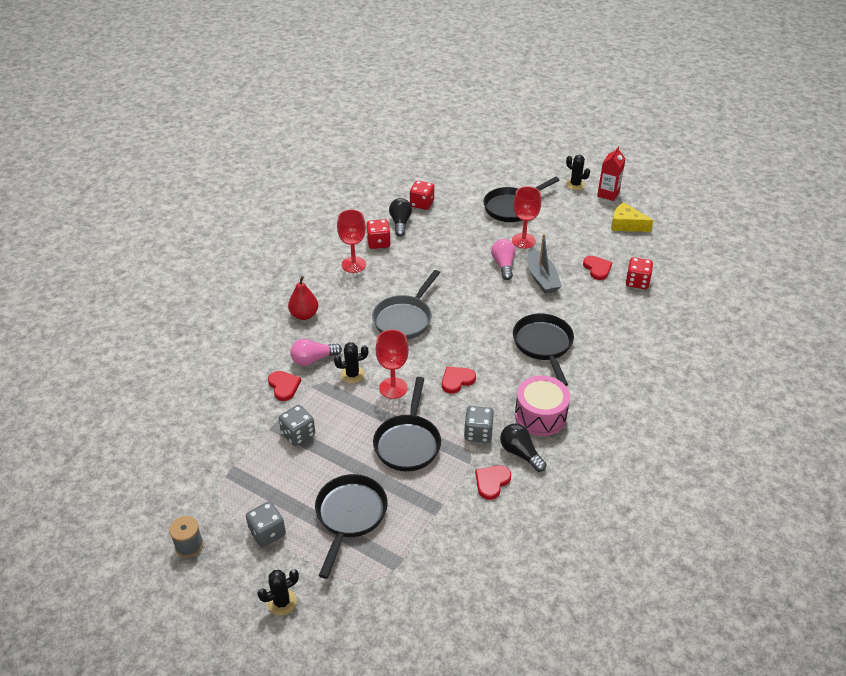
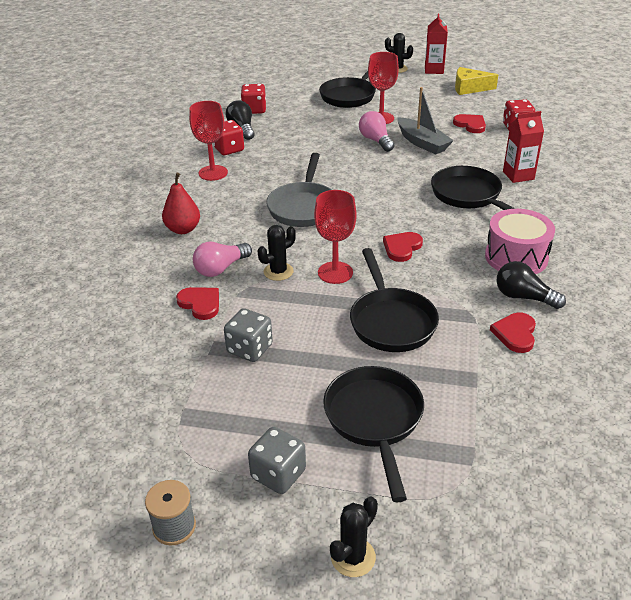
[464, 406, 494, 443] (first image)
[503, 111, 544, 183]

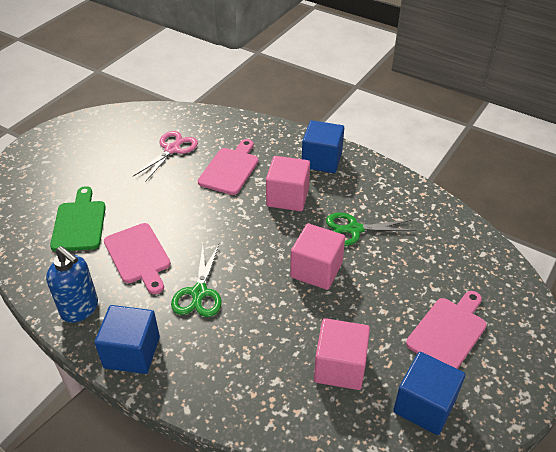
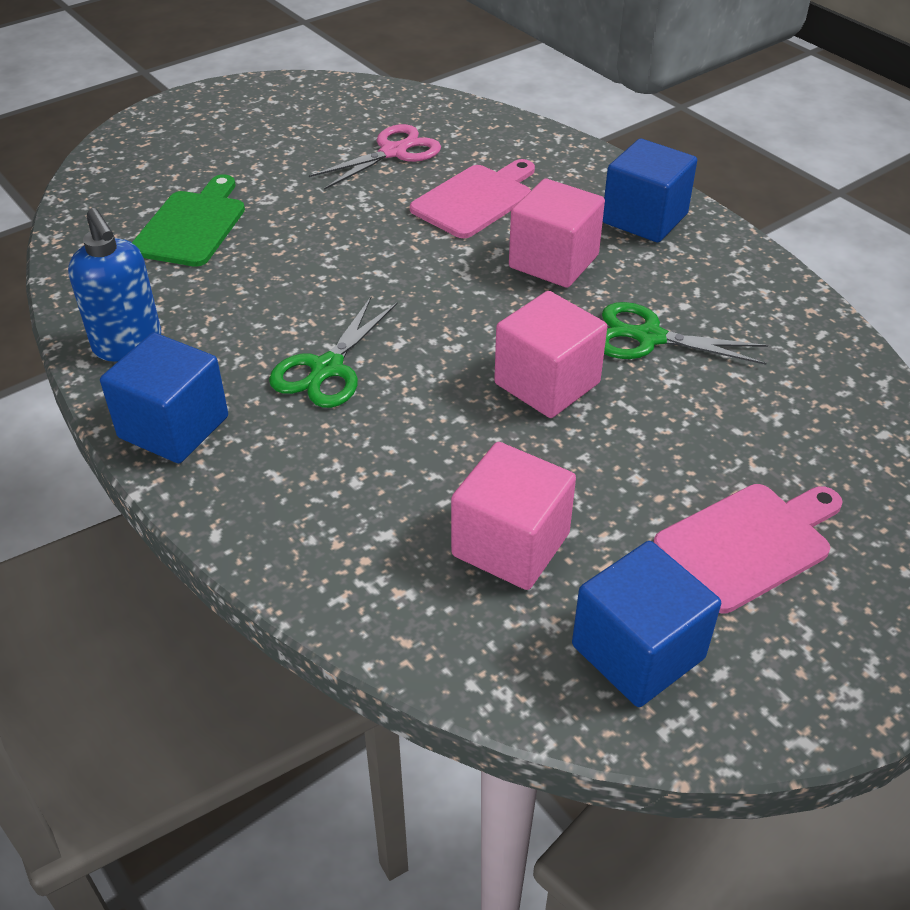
[104, 223, 171, 294] (first image)

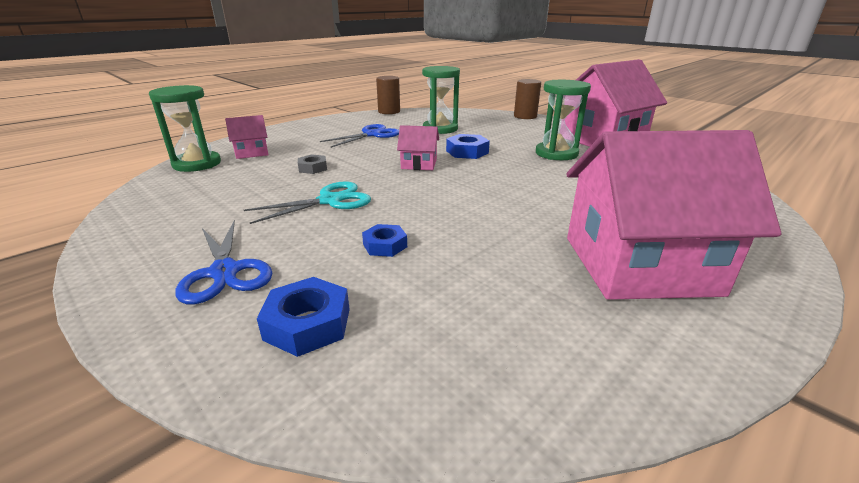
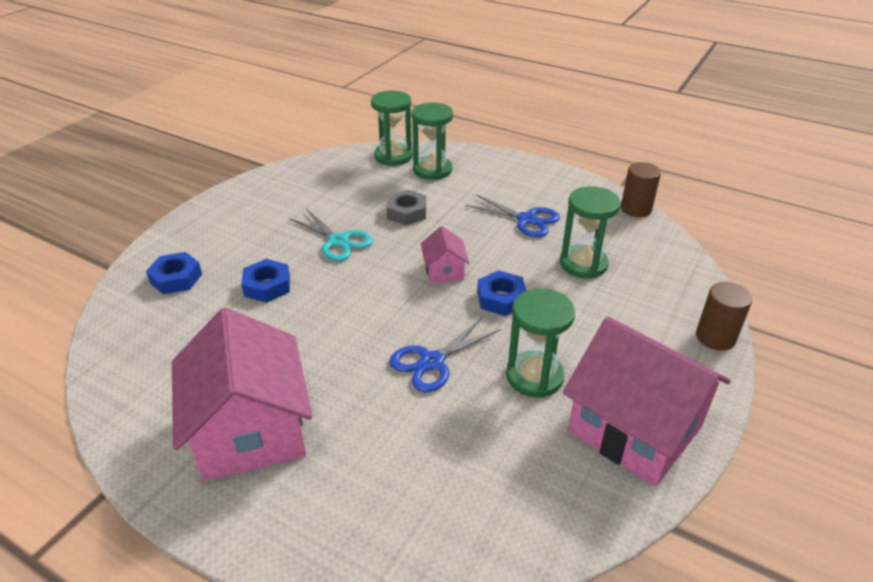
[389, 317, 501, 392]
[412, 103, 453, 180]
[386, 189, 426, 225]
[241, 259, 290, 303]

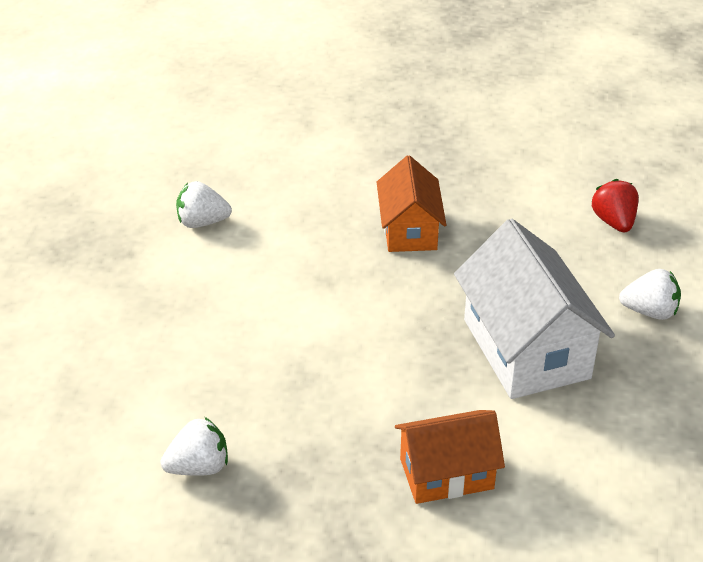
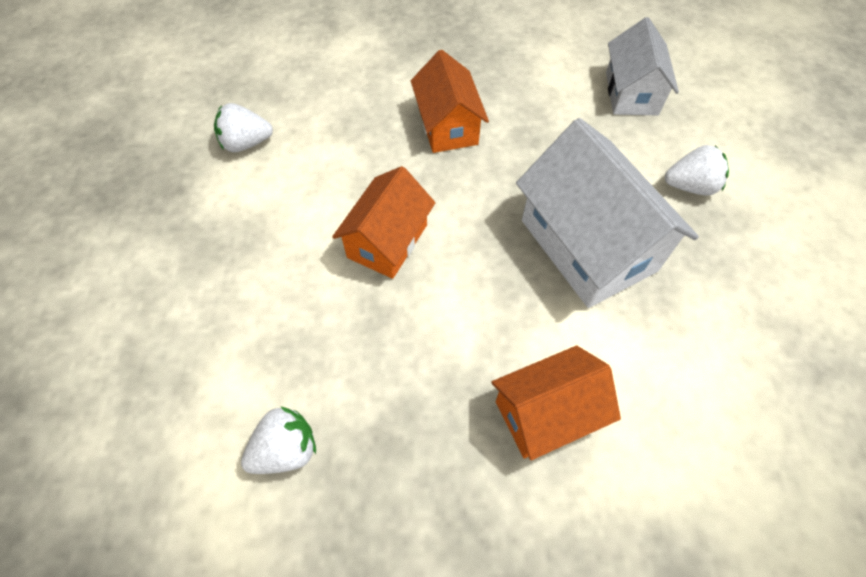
[606, 17, 679, 115]
[332, 166, 436, 279]

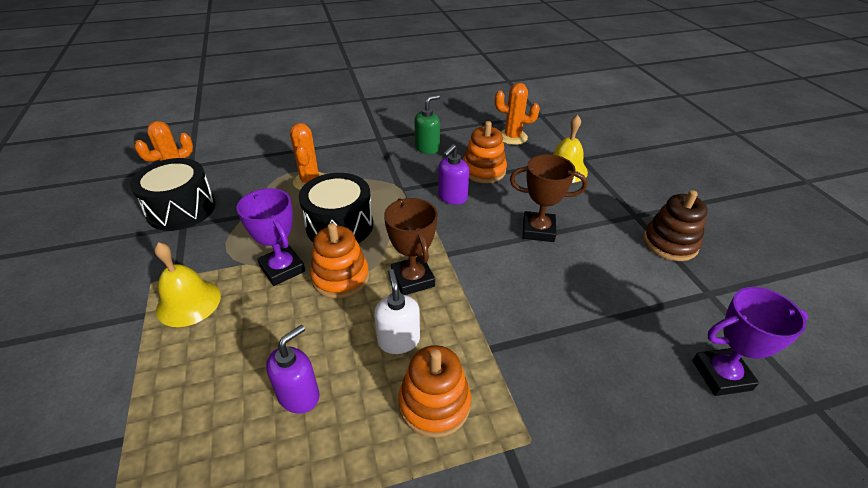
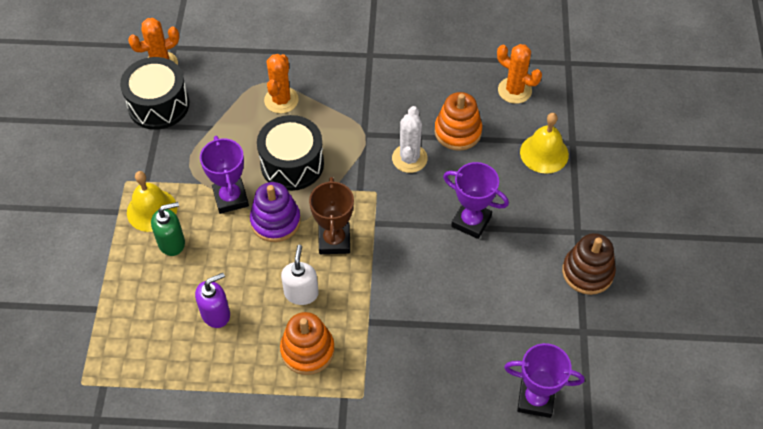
[250, 182, 301, 242]
[151, 202, 185, 256]
[392, 106, 428, 173]
[443, 162, 509, 239]

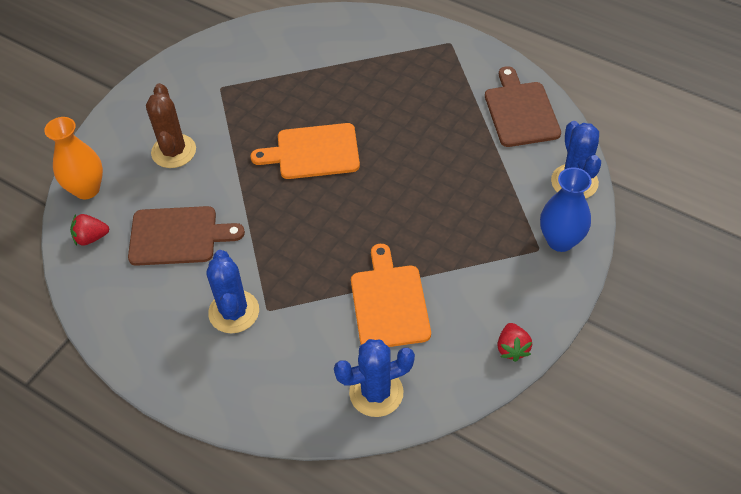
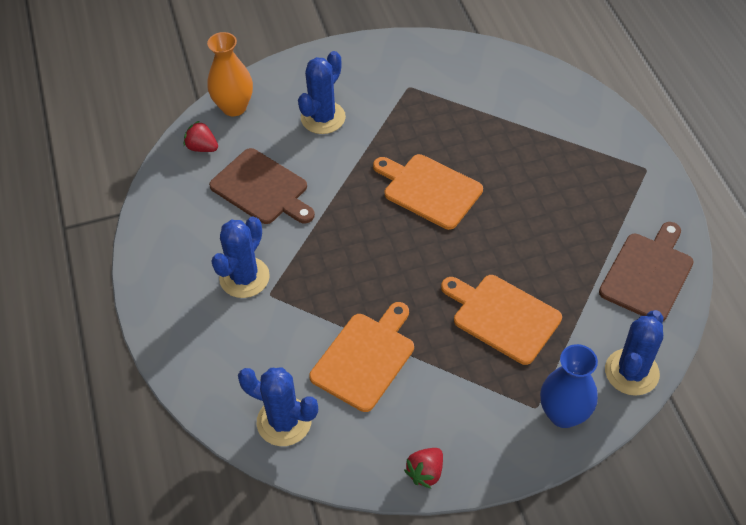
[298, 51, 346, 134]
[441, 275, 562, 365]

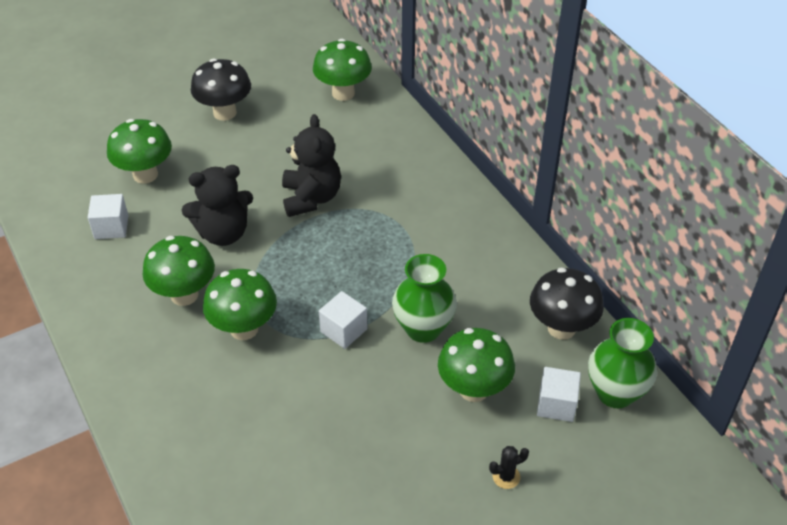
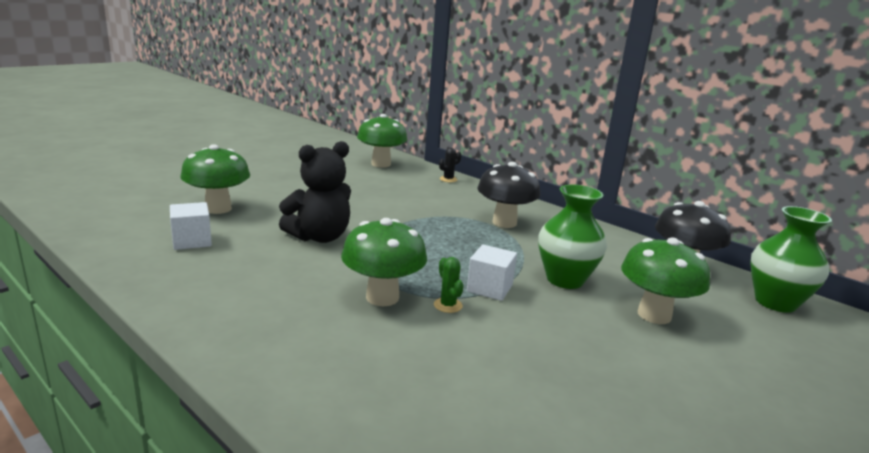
[142, 236, 215, 306] (first image)
[478, 162, 541, 228]
[282, 114, 341, 217] (first image)
[439, 148, 461, 182]
[537, 367, 581, 422] (first image)
[434, 257, 464, 313]

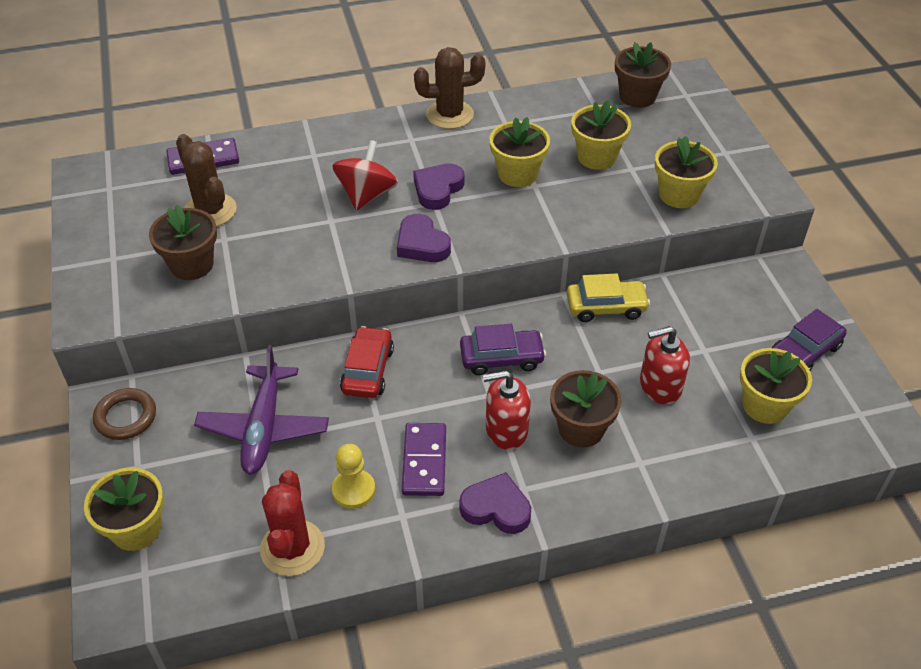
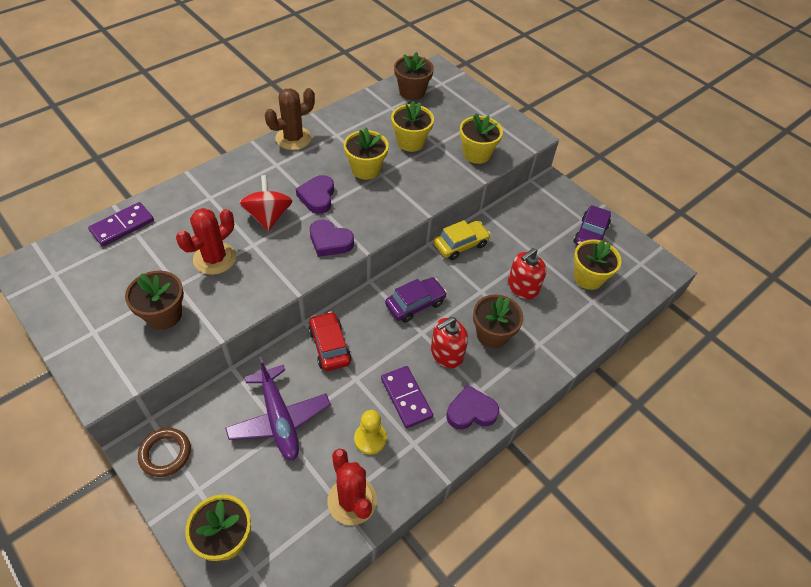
[176, 134, 237, 227] (first image)
[176, 208, 236, 275]

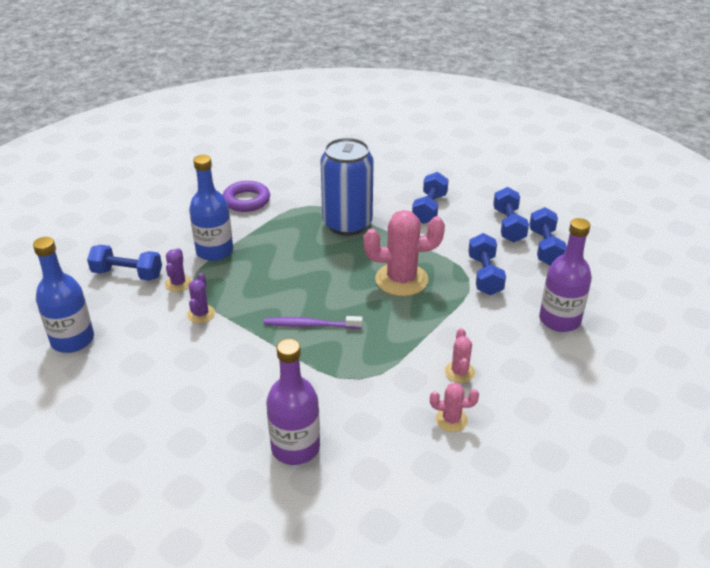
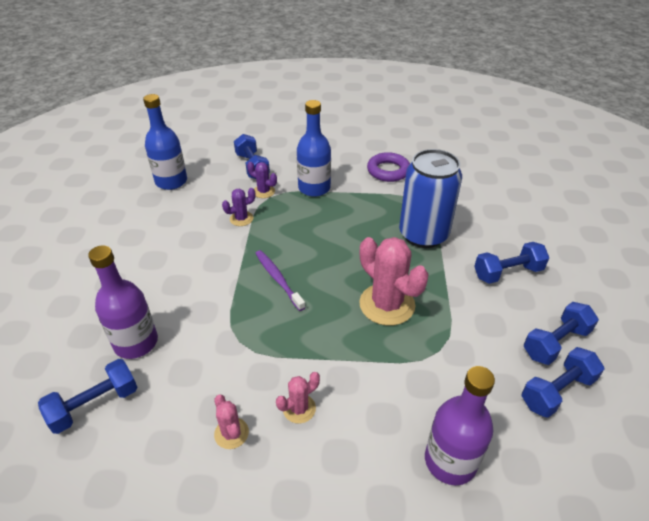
[247, 162, 277, 198]
[38, 359, 138, 434]

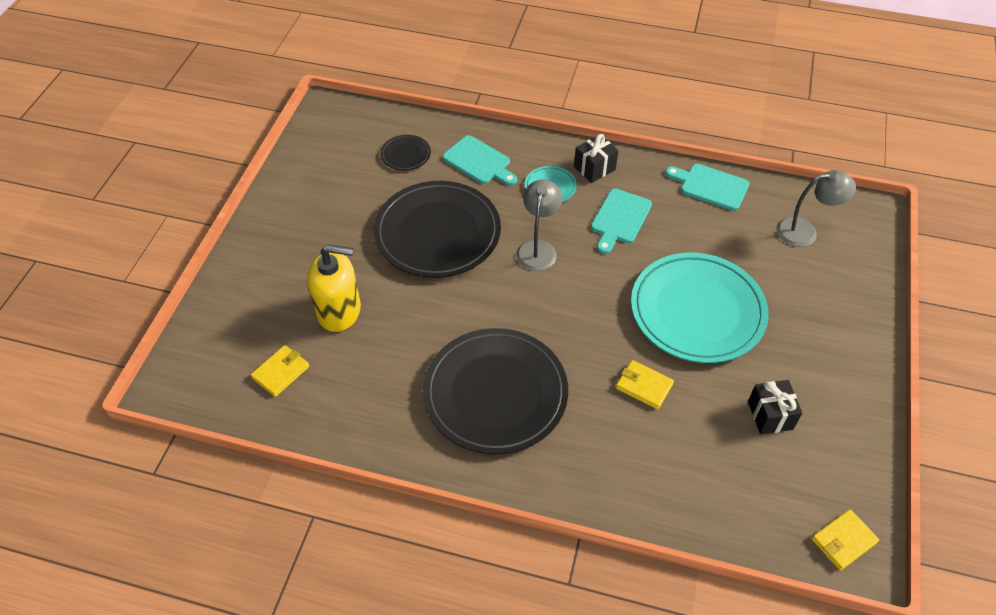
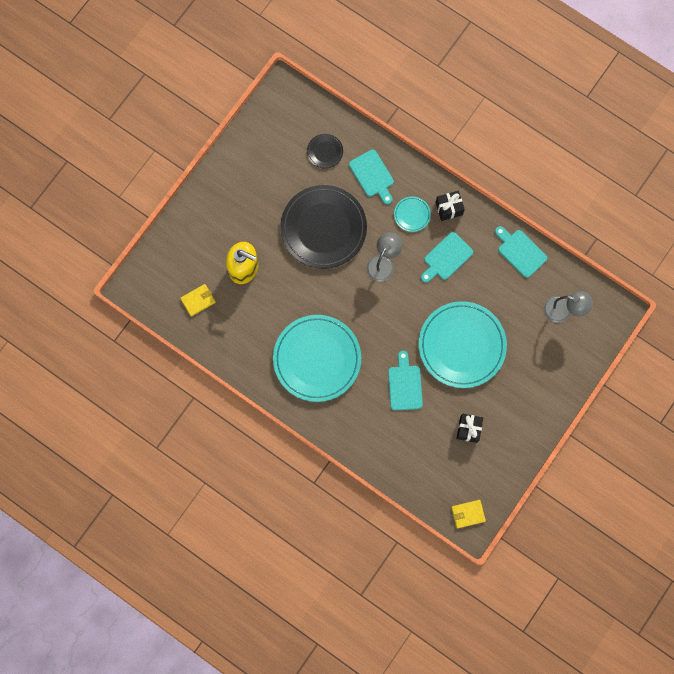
[273, 315, 361, 402]
[388, 351, 423, 410]

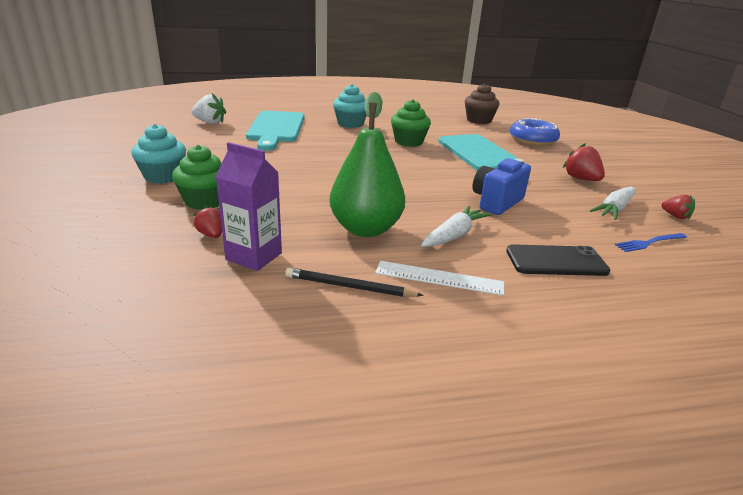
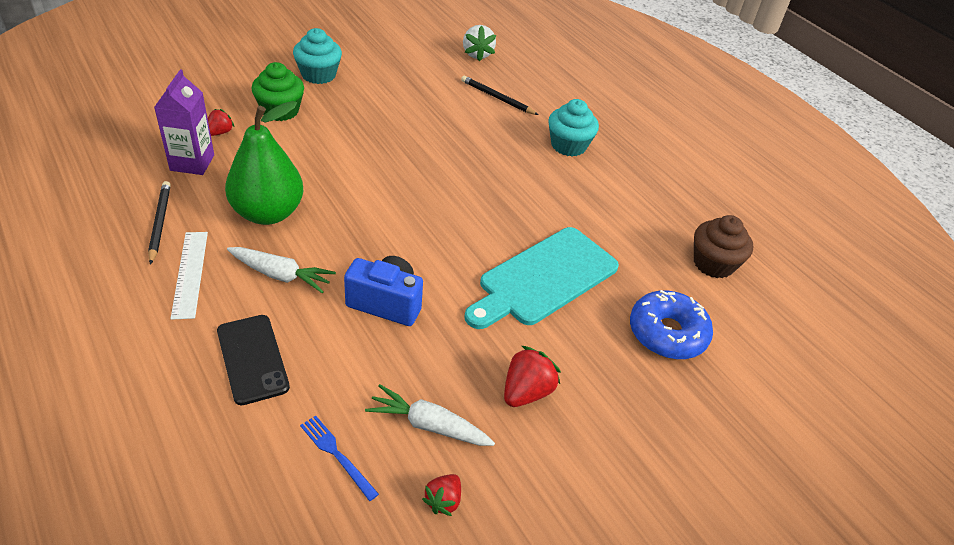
[461, 76, 538, 115]
[391, 99, 431, 147] (first image)

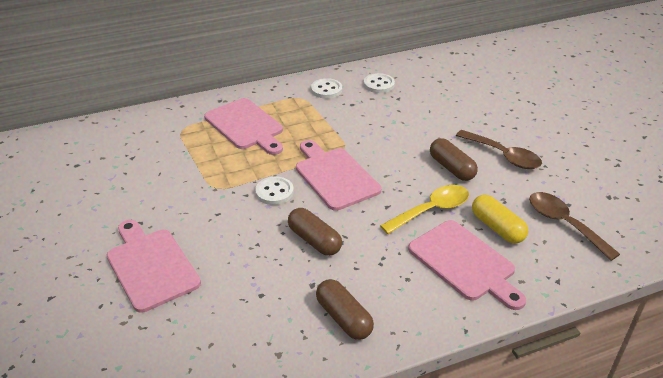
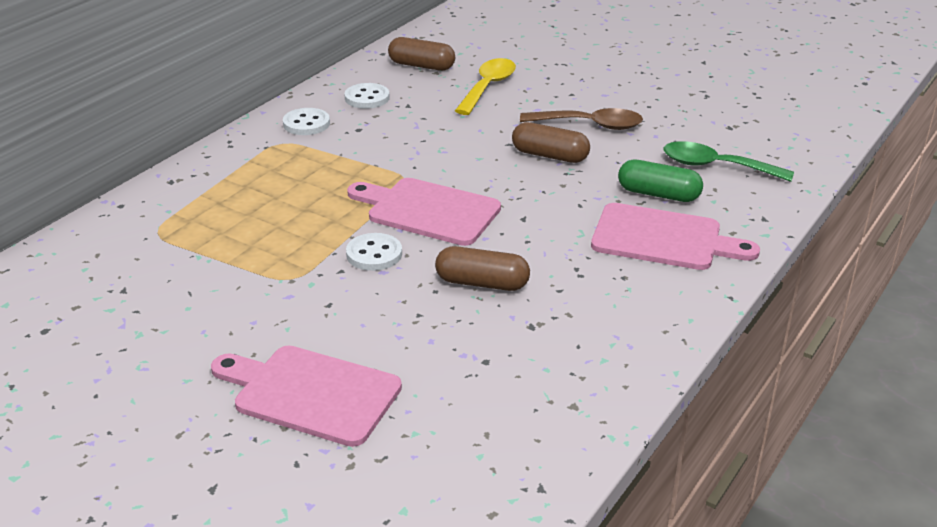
[204, 98, 283, 155] (first image)
[388, 37, 455, 71]
[455, 58, 516, 115]
[618, 160, 703, 202]
[663, 141, 794, 182]

